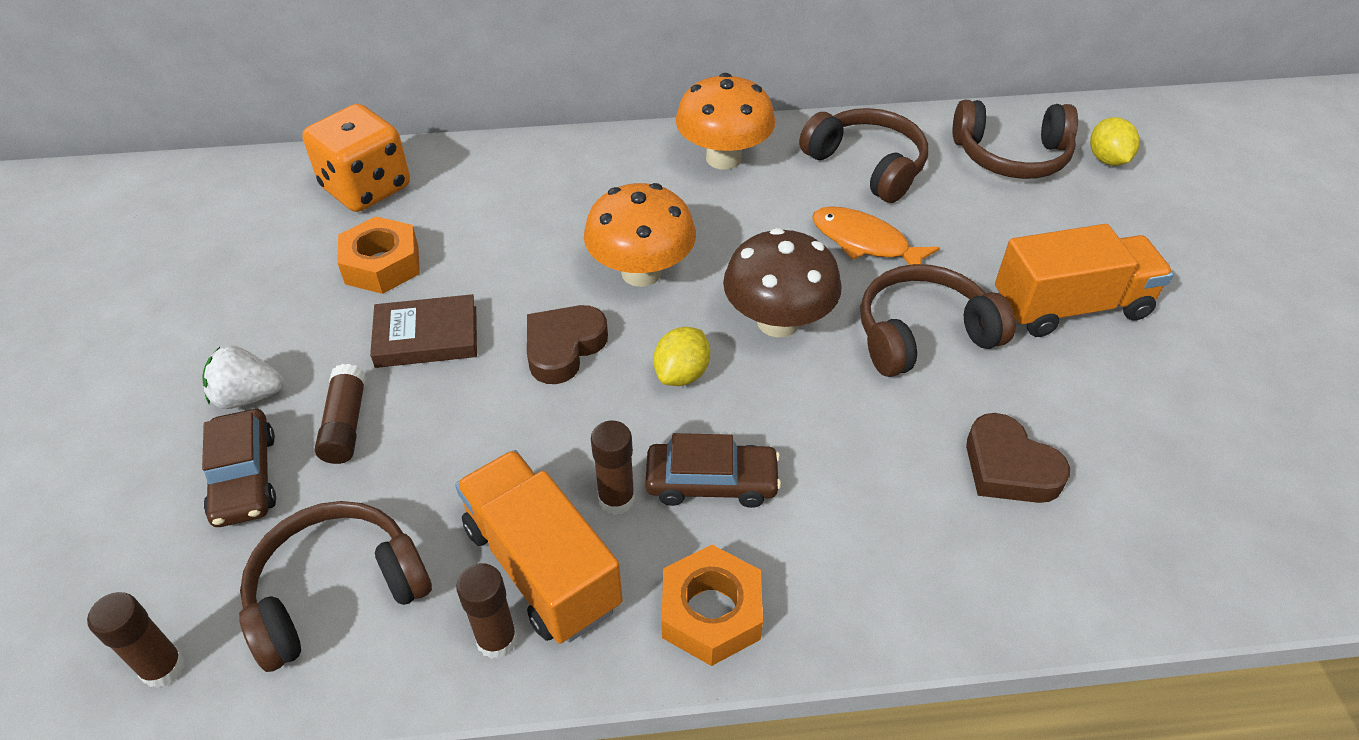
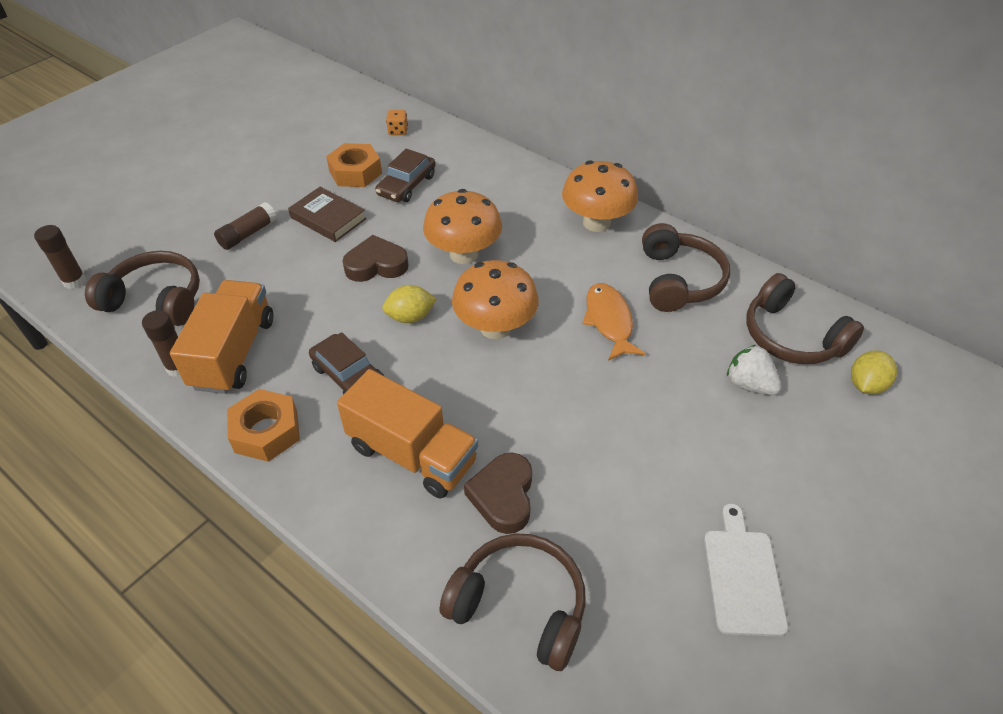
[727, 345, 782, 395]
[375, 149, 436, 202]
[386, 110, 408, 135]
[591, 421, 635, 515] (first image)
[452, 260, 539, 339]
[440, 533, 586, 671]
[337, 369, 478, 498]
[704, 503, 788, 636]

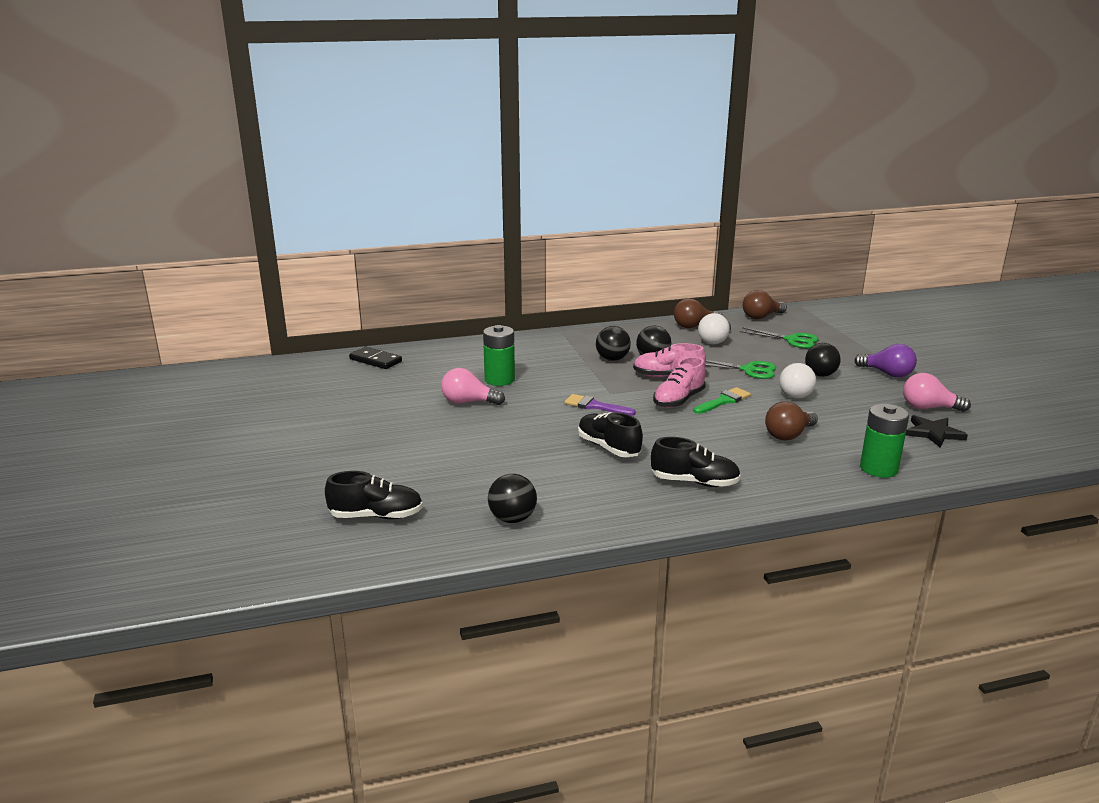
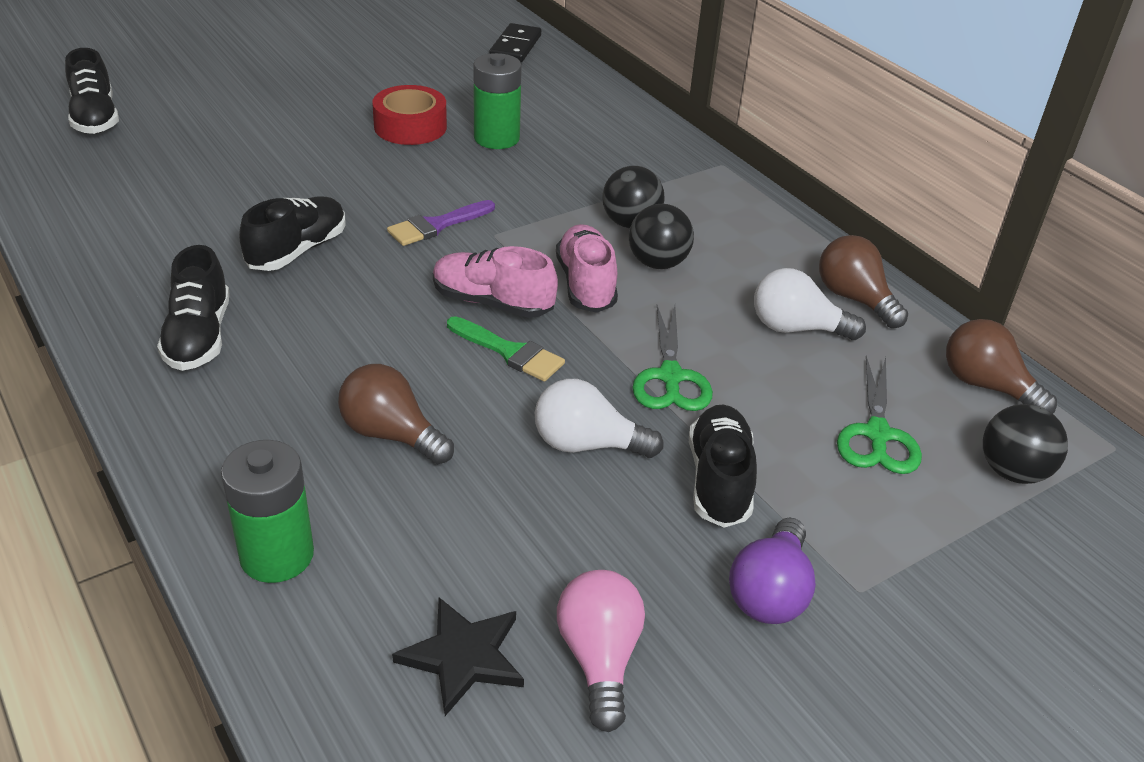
[372, 85, 447, 145]
[983, 404, 1068, 484]
[387, 200, 495, 246]
[689, 405, 757, 528]

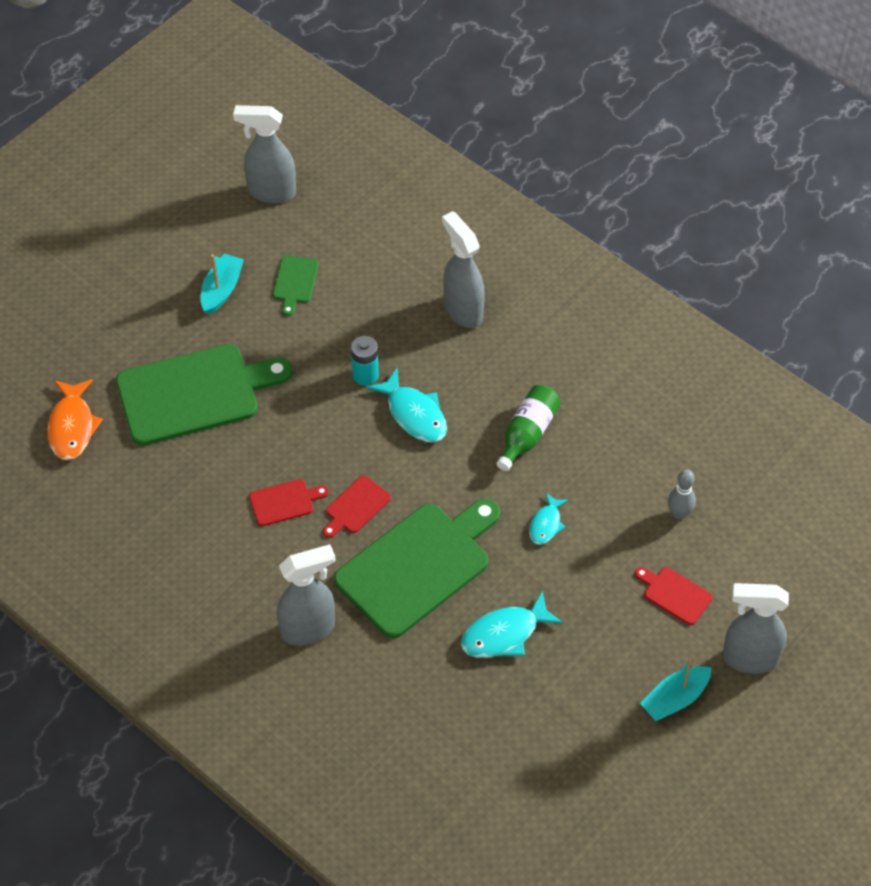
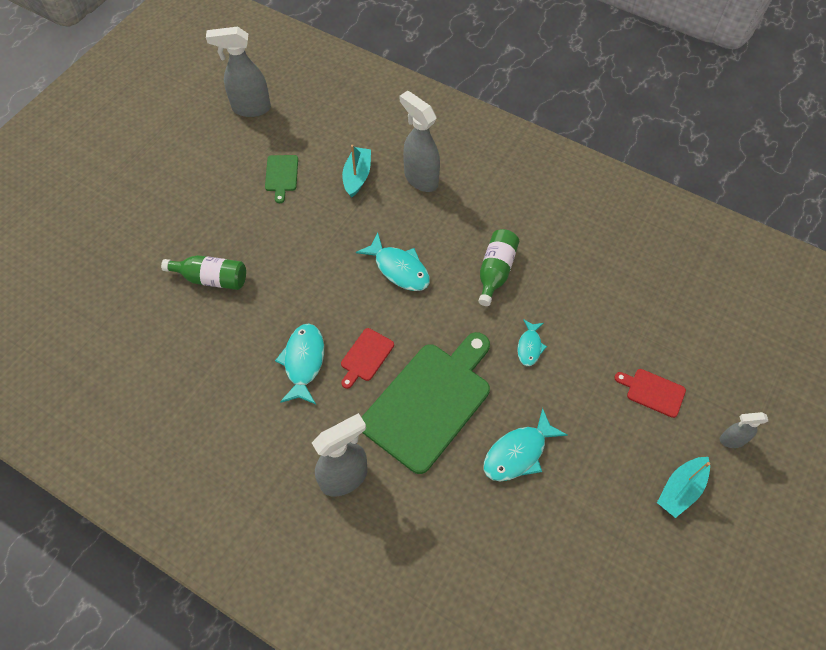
[48, 379, 103, 460] (first image)
[161, 255, 246, 290]
[342, 145, 371, 198]
[275, 323, 324, 404]
[351, 336, 379, 386] (first image)
[668, 469, 696, 520] (first image)
[720, 412, 768, 448]

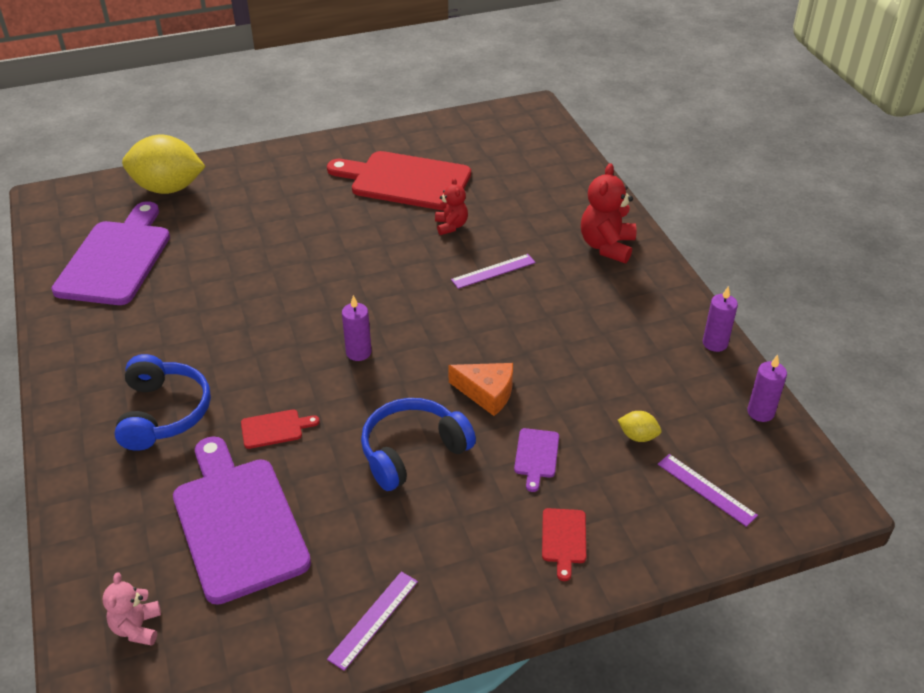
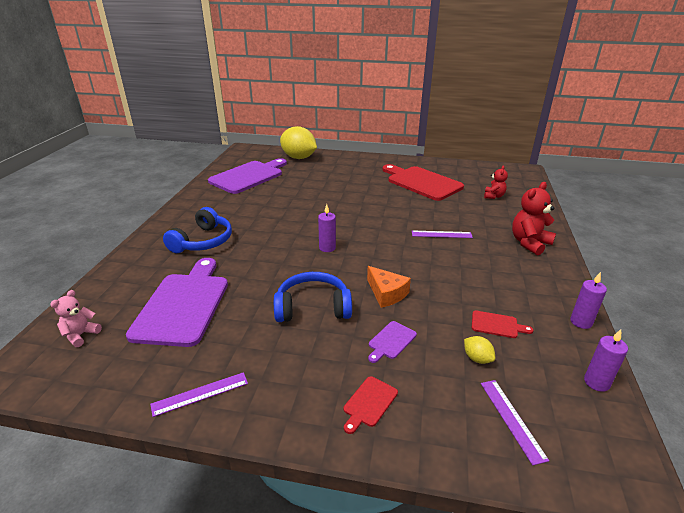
[472, 311, 533, 338]
[484, 166, 508, 199]

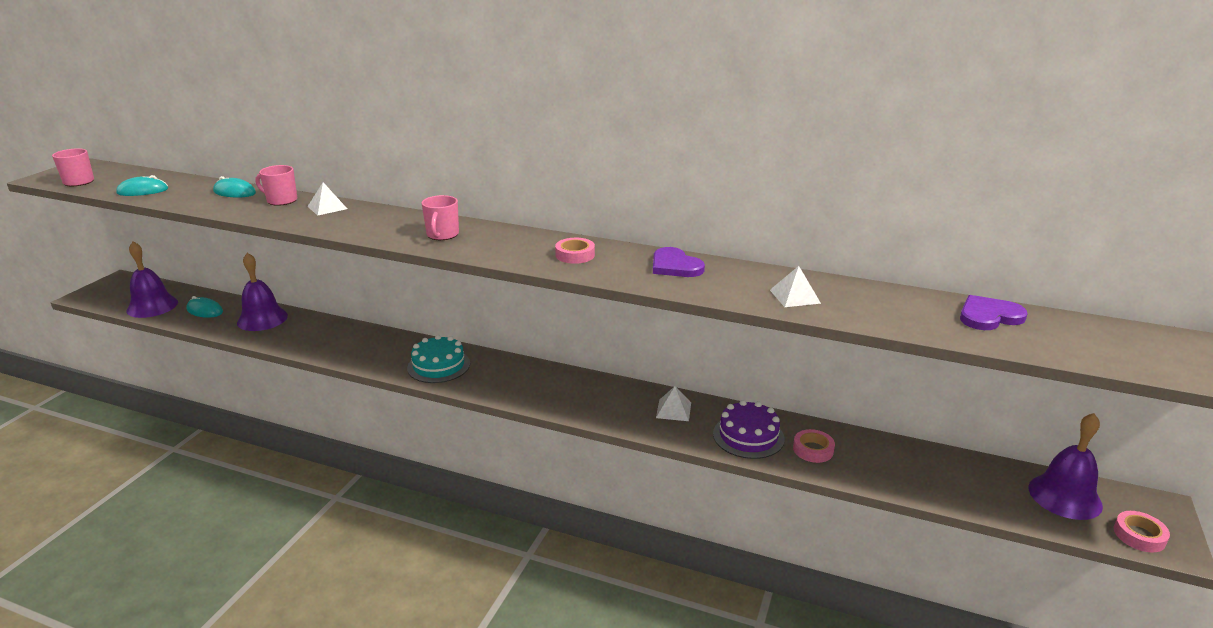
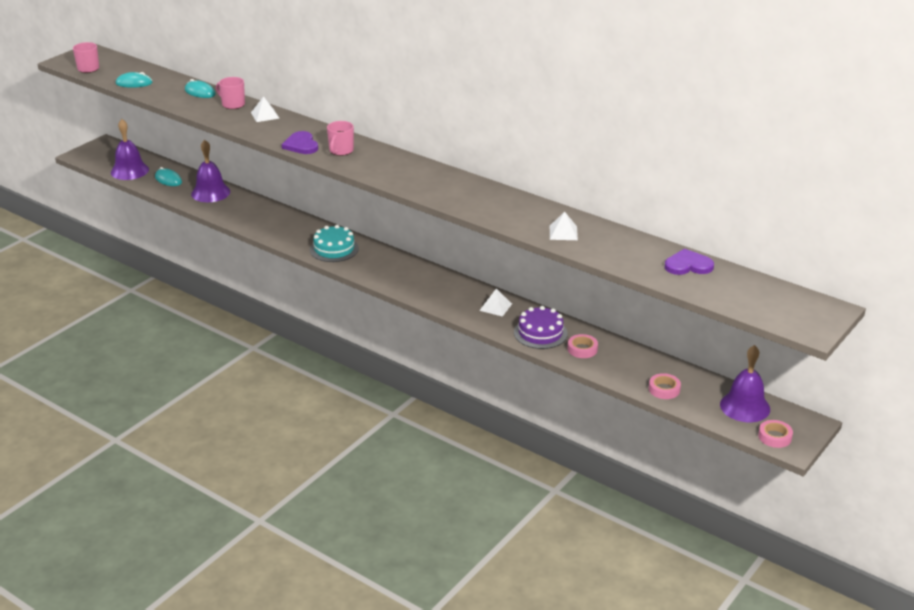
[649, 373, 681, 399]
[282, 131, 318, 154]

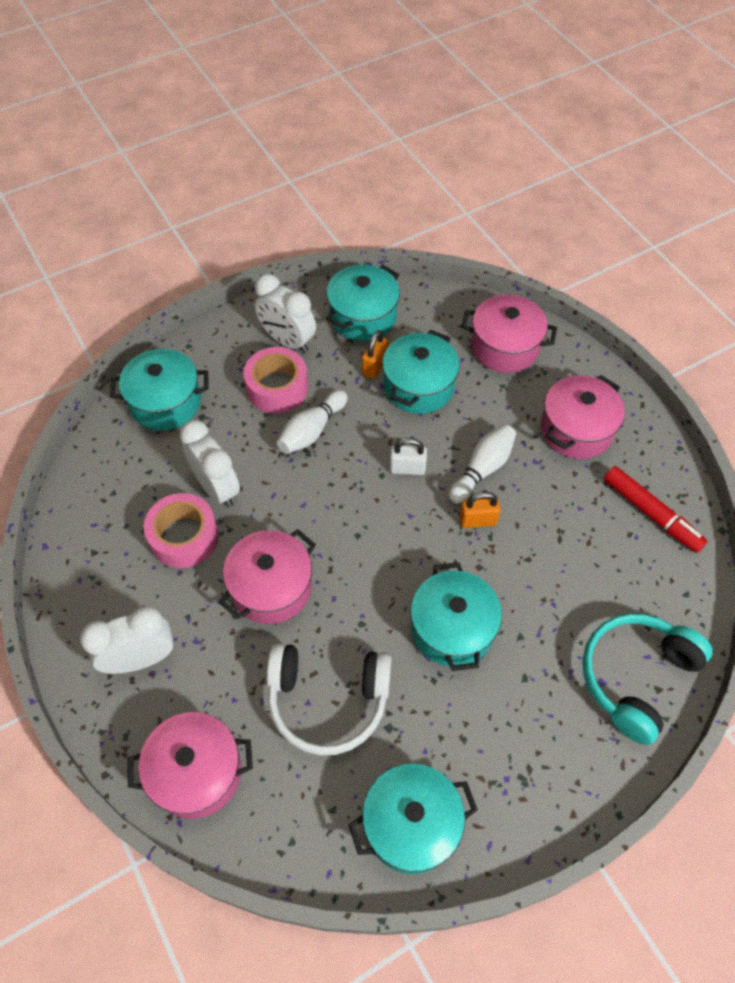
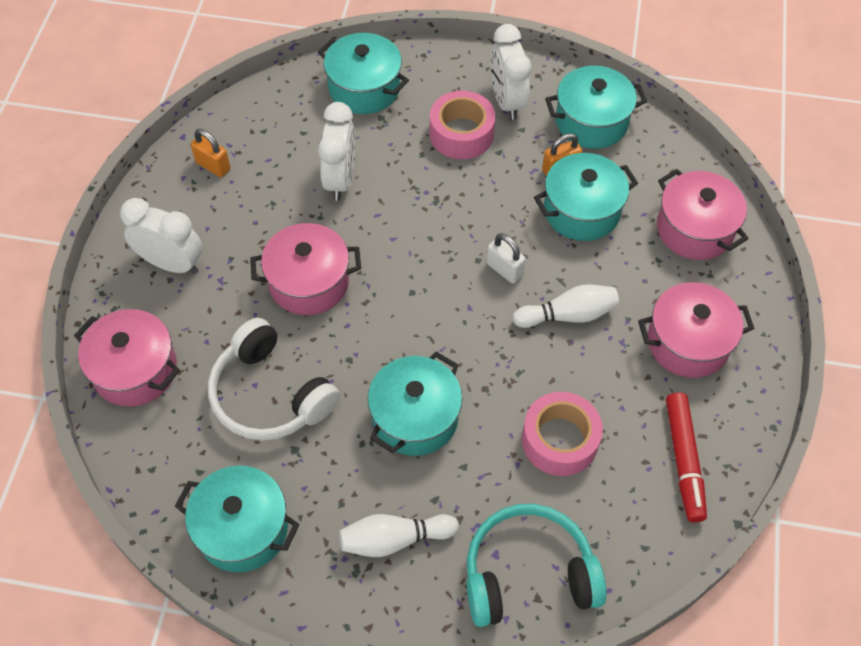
[522, 392, 603, 476]
[340, 514, 459, 557]
[191, 129, 231, 177]

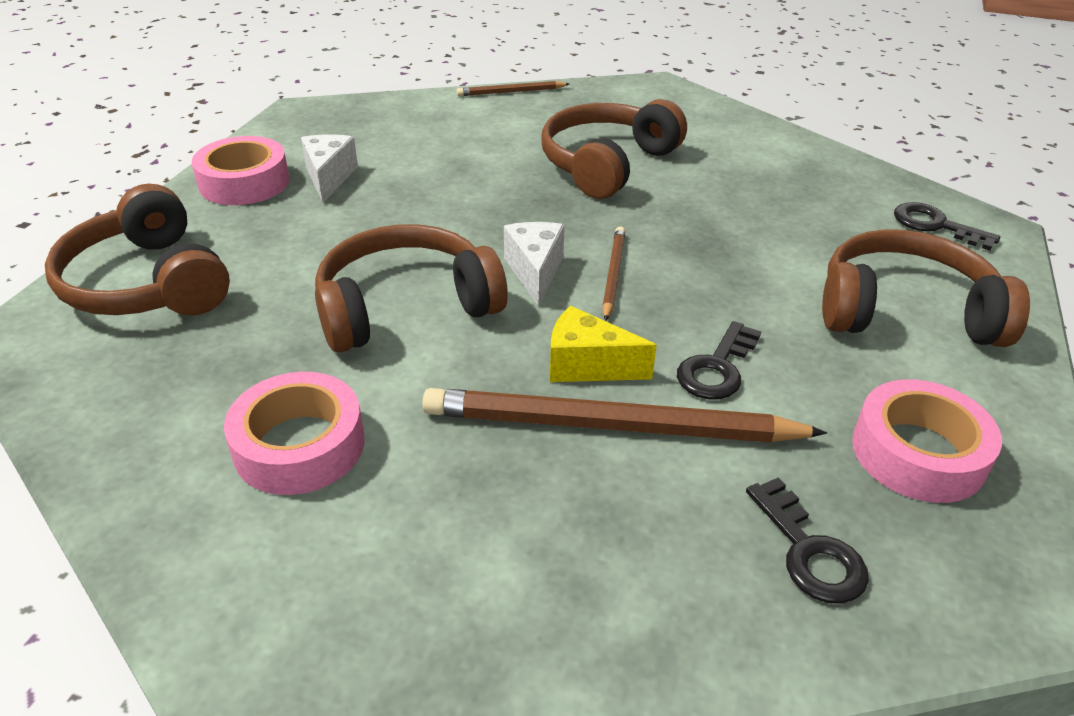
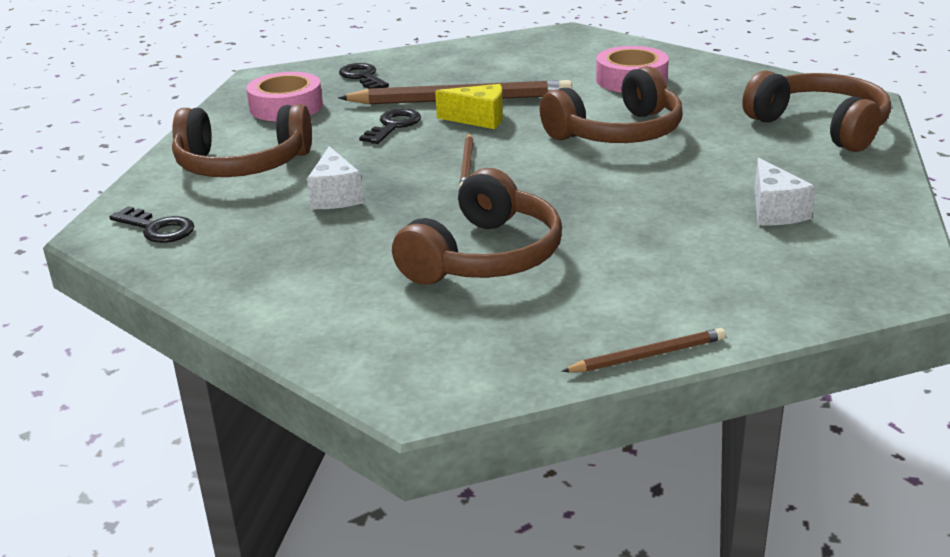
[192, 136, 290, 205] (first image)
[307, 146, 364, 209]

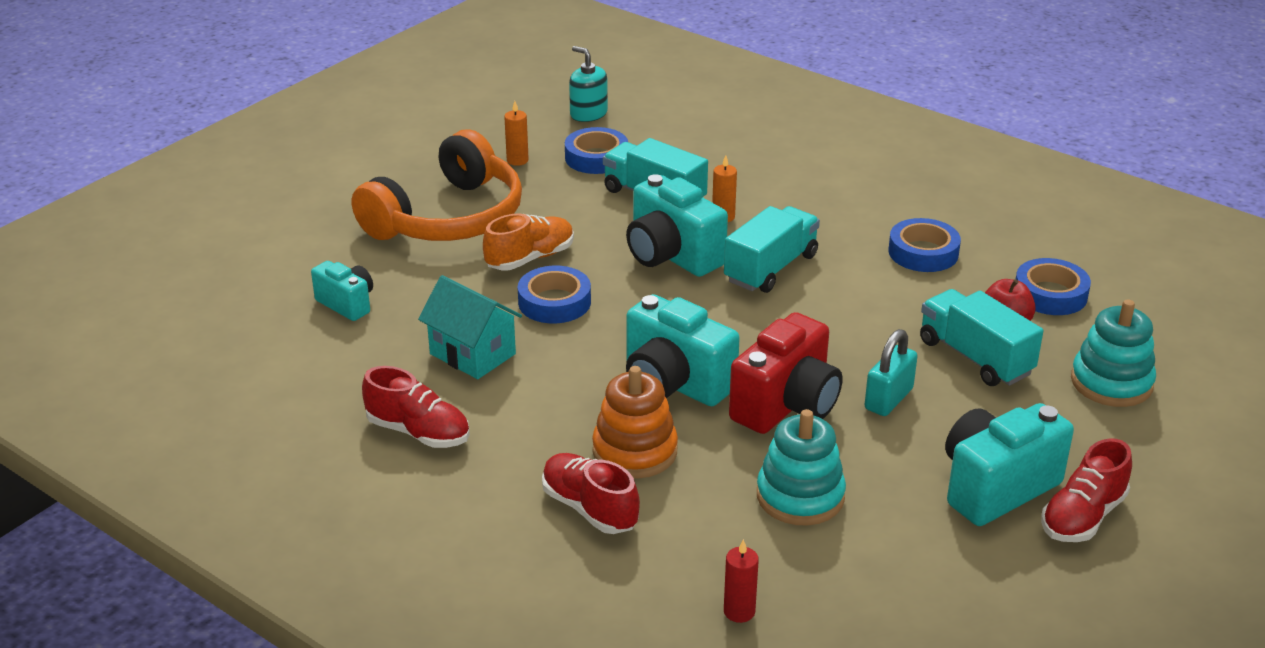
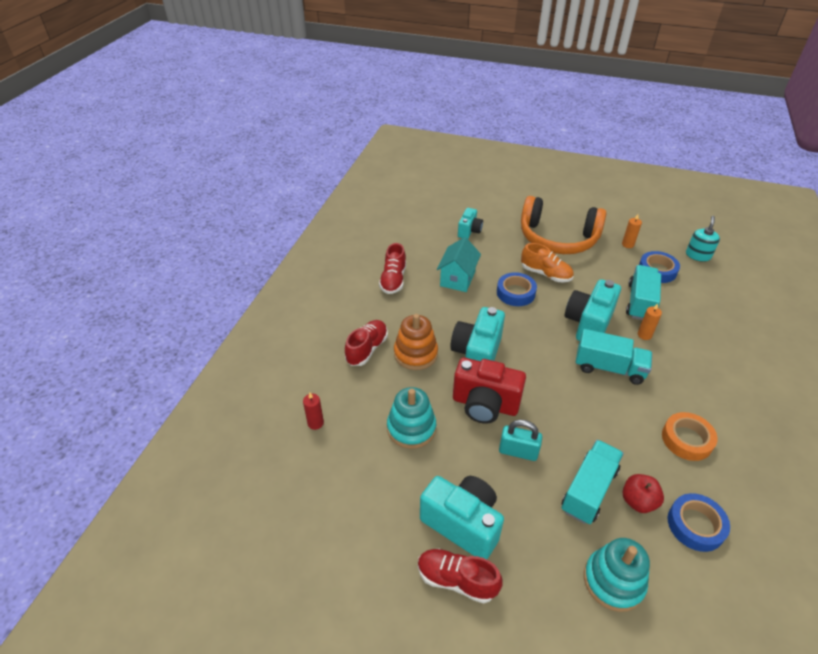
[662, 412, 718, 461]

